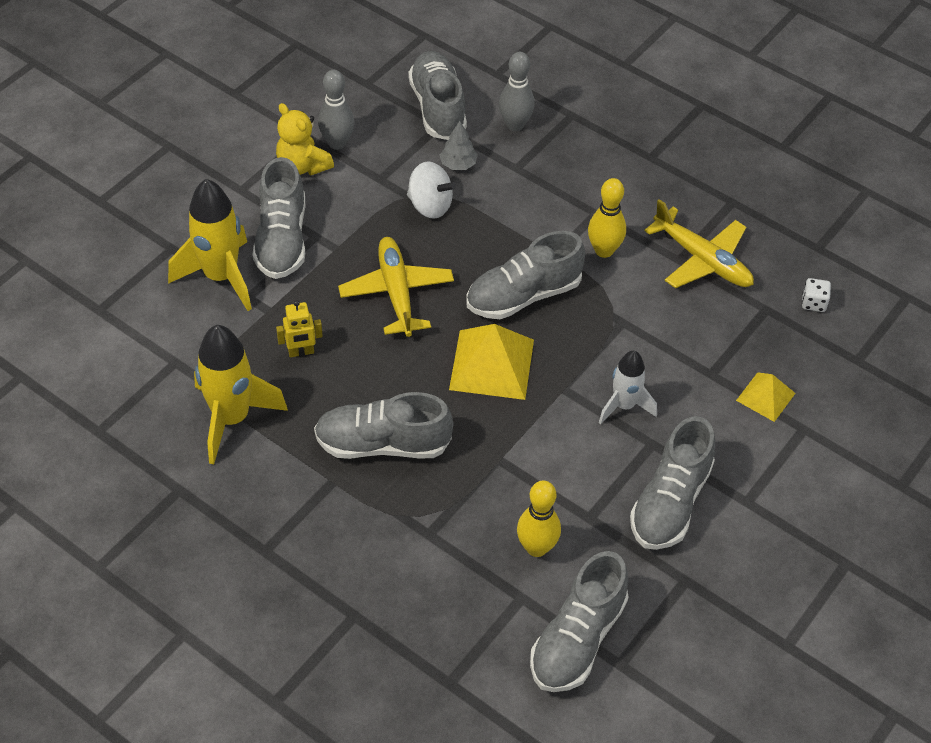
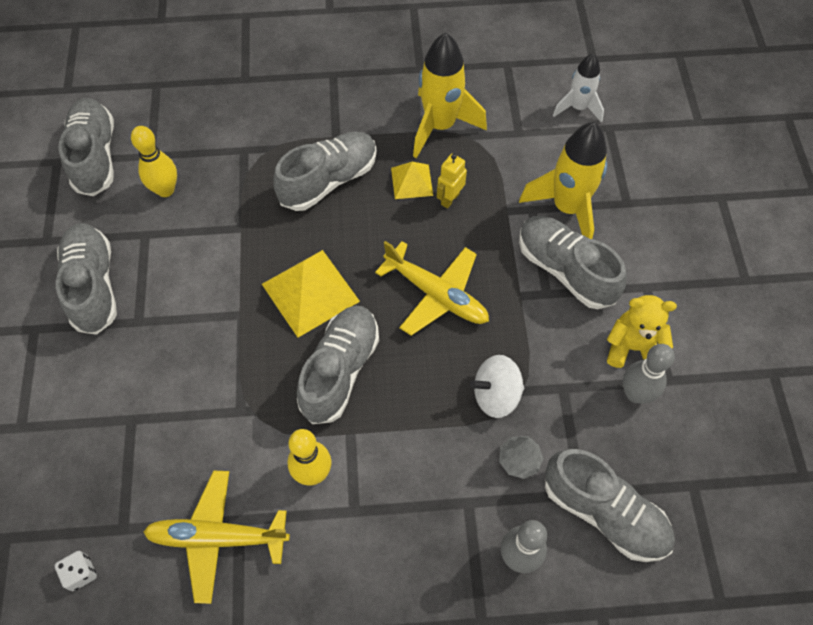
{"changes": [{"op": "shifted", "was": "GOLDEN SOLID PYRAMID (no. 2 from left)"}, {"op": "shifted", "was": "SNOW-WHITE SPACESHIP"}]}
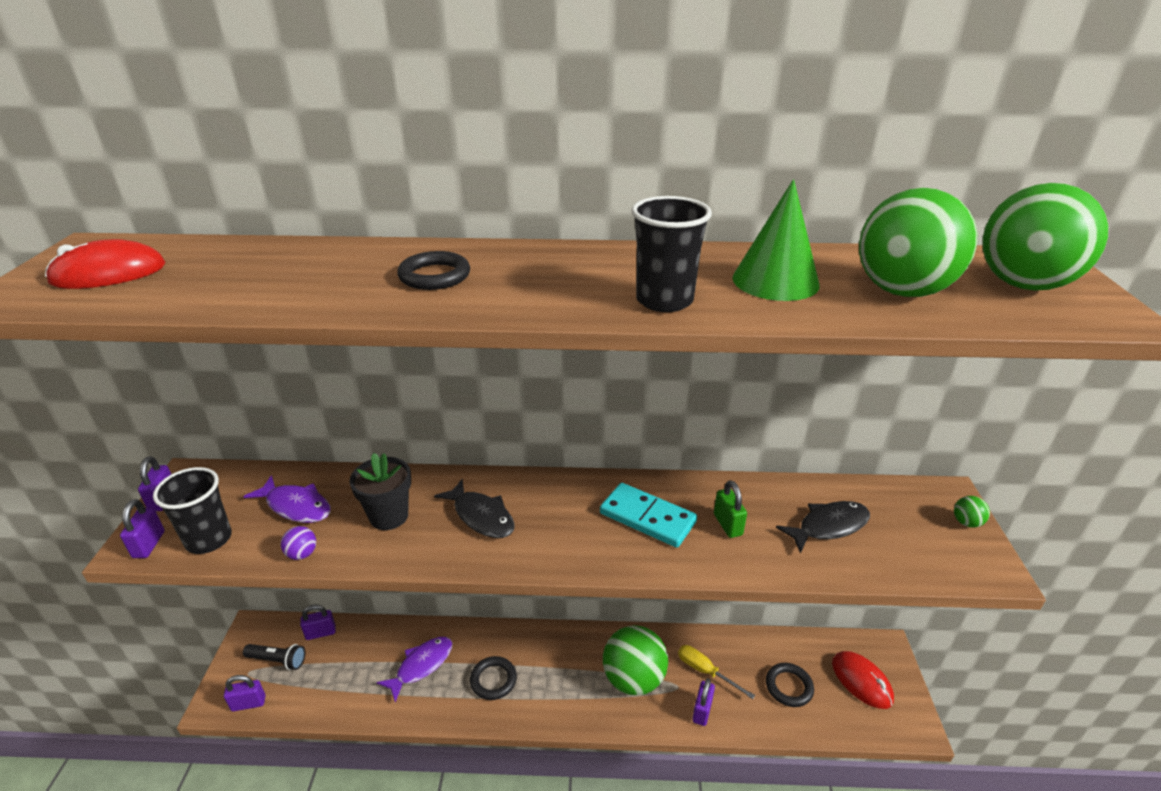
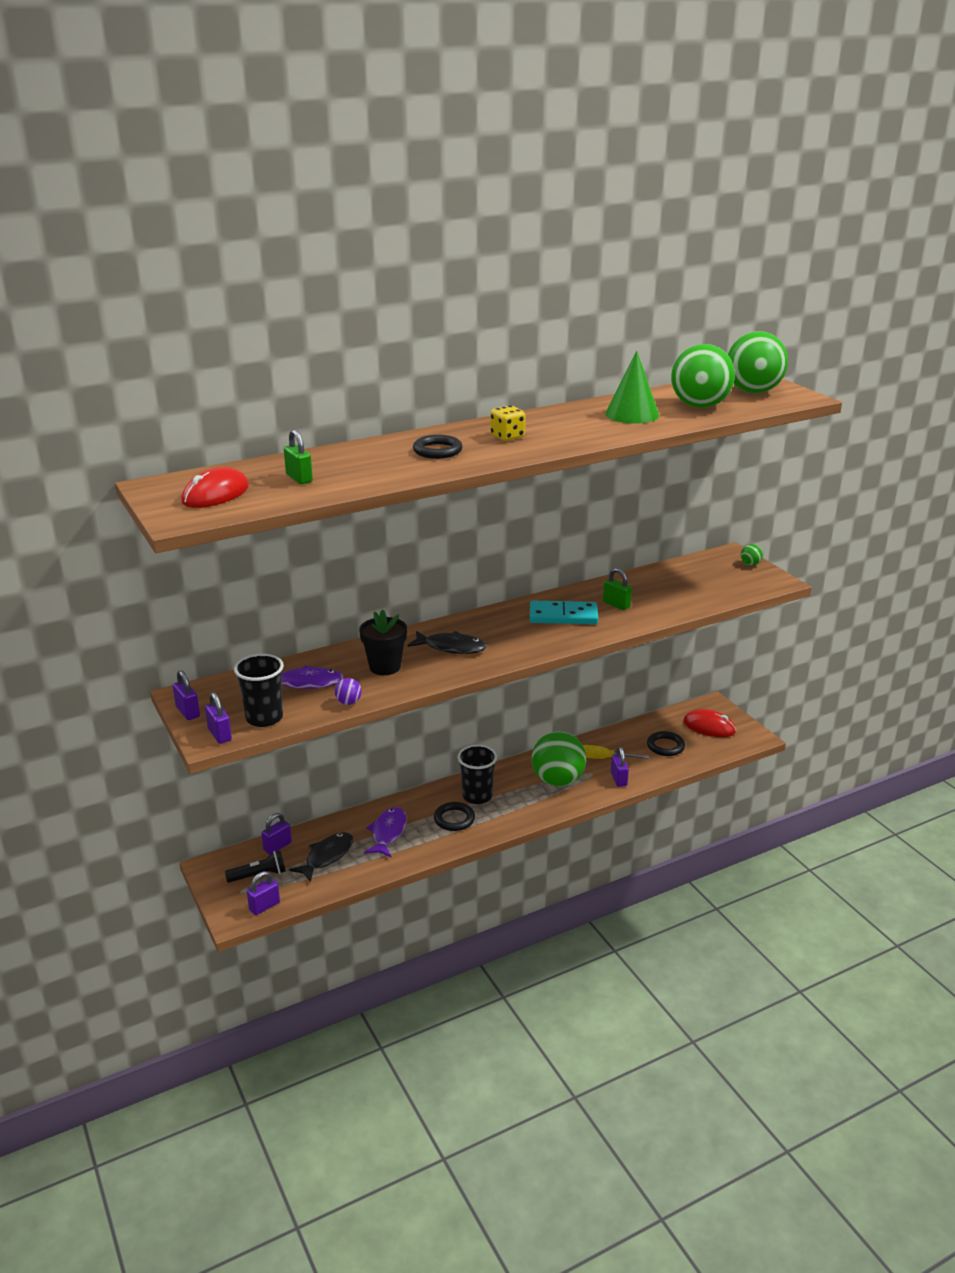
{"changes": [{"op": "new", "now": "LEAF-GREEN LOCK (no. 1 from left)"}, {"op": "shifted", "was": "EBONY FISH FIGURE (no. 2 from left in the first image)", "now": "EBONY FISH FIGURE (no. 1 from left)"}, {"op": "shifted", "was": "EBONY TUMBLER (no. 2 from left)"}, {"op": "new", "now": "GOLDEN DICE"}]}
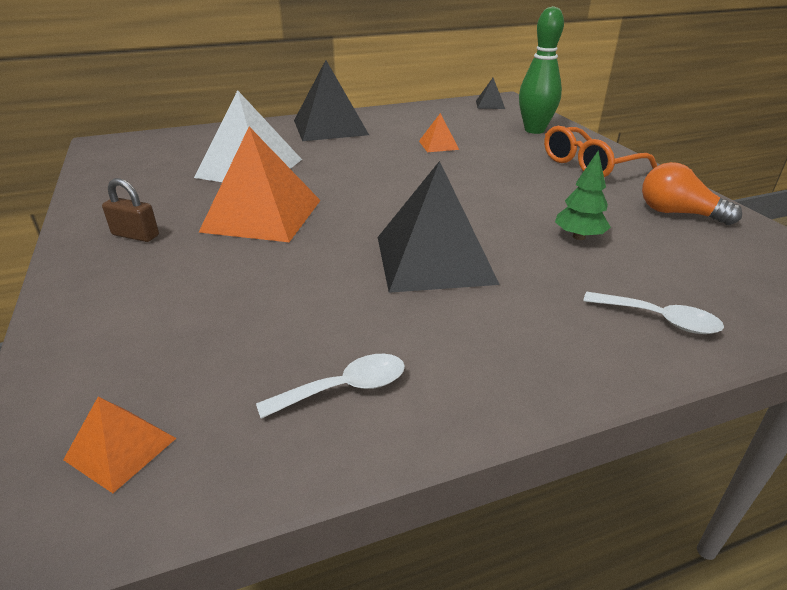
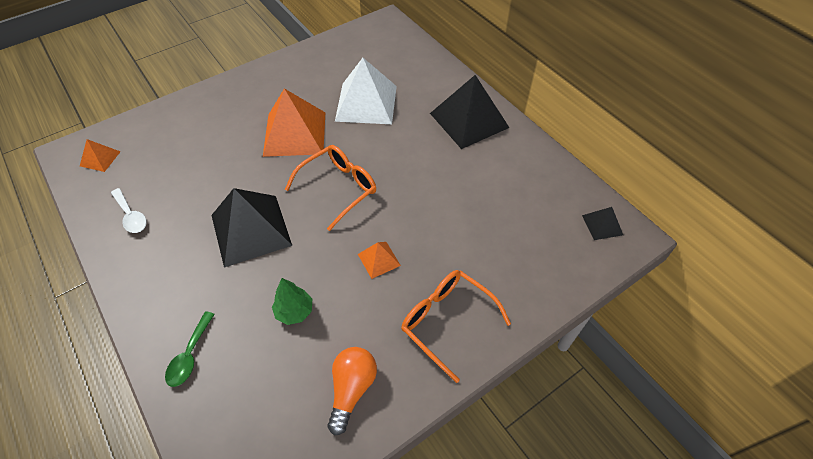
{"changes": [{"op": "repainted", "was": "SNOW-WHITE SPOON (no. 2 from left)", "now": "LEAF-GREEN SPOON"}, {"op": "new", "now": "BRIGHT ORANGE GLASSES (no. 1 from left)"}, {"op": "shifted", "was": "BRIGHT ORANGE SOLID PYRAMID (no. 3 from left)"}, {"op": "gone", "was": "DARK BROWN LOCK"}, {"op": "gone", "was": "LEAF-GREEN BOWLING PIN"}]}
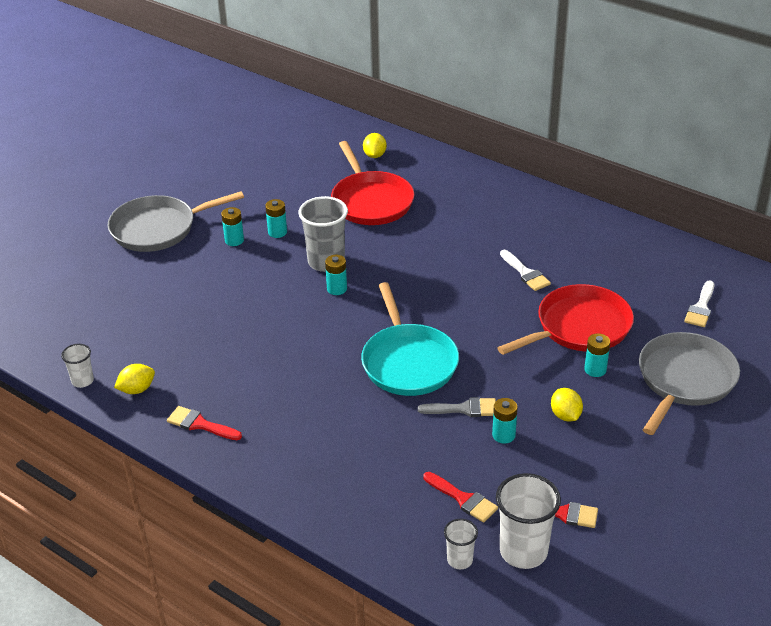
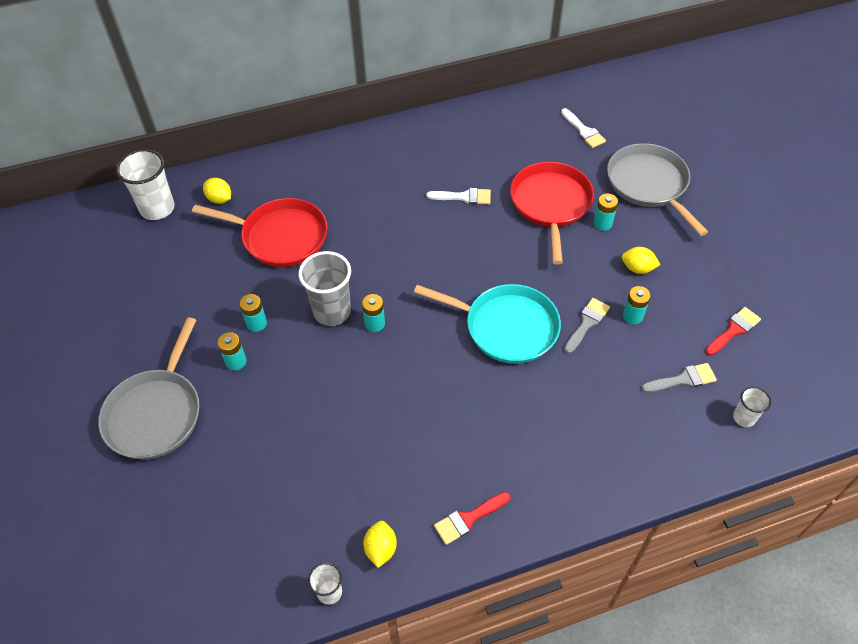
{"changes": [{"op": "shifted", "was": "SNOW-WHITE TUMBLER (no. 3 from left in the first image)", "now": "SNOW-WHITE TUMBLER (no. 1 from left)"}, {"op": "repainted", "was": "CRIMSON PAINT BRUSH (no. 2 from left)", "now": "ASH-GREY PAINT BRUSH (no. 2 from left)"}]}
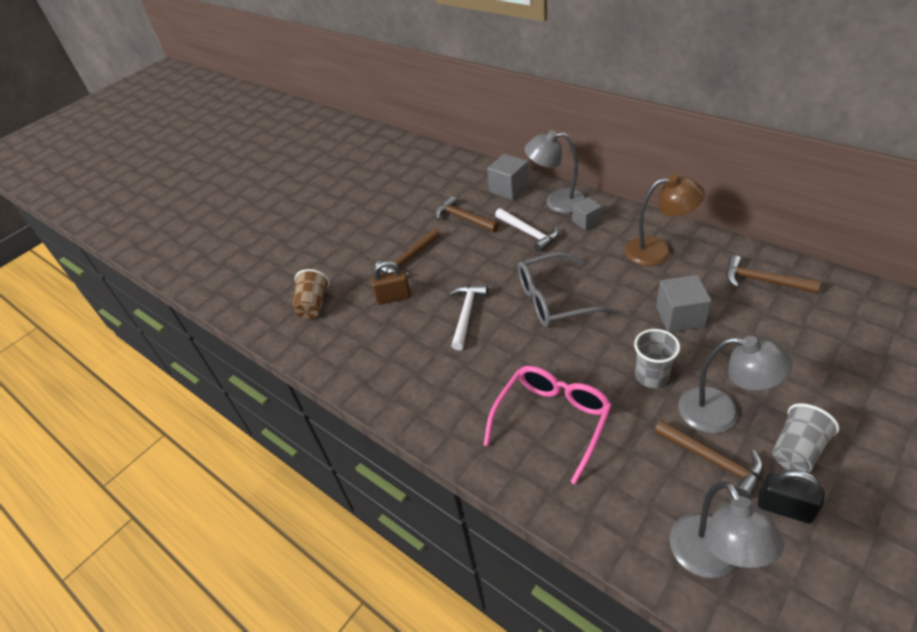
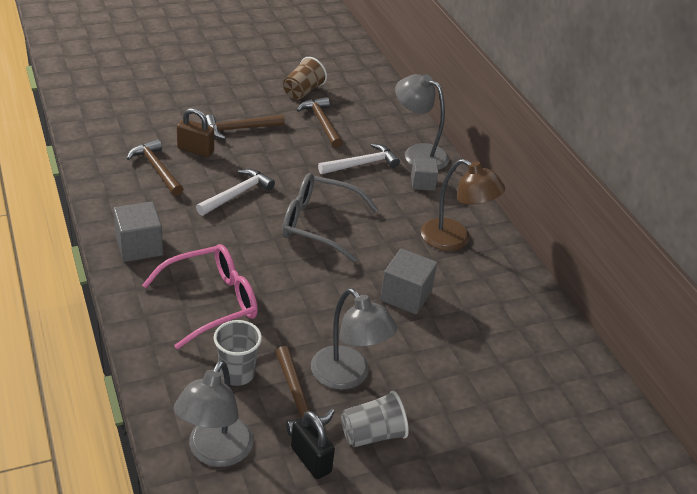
{"changes": [{"op": "shifted", "was": "ASH-GREY BLOCK (no. 1 from left)"}, {"op": "shifted", "was": "DARK BROWN CARPENTER'S HAMMER (no. 4 from left in the first image)", "now": "DARK BROWN CARPENTER'S HAMMER (no. 1 from left)"}, {"op": "shifted", "was": "ASH-GREY TUMBLER (no. 1 from left)"}, {"op": "shifted", "was": "DARK BROWN TUMBLER"}, {"op": "rotated", "was": "SNOW-WHITE CARPENTER'S HAMMER (no. 2 from left)", "clockwise": -105}]}
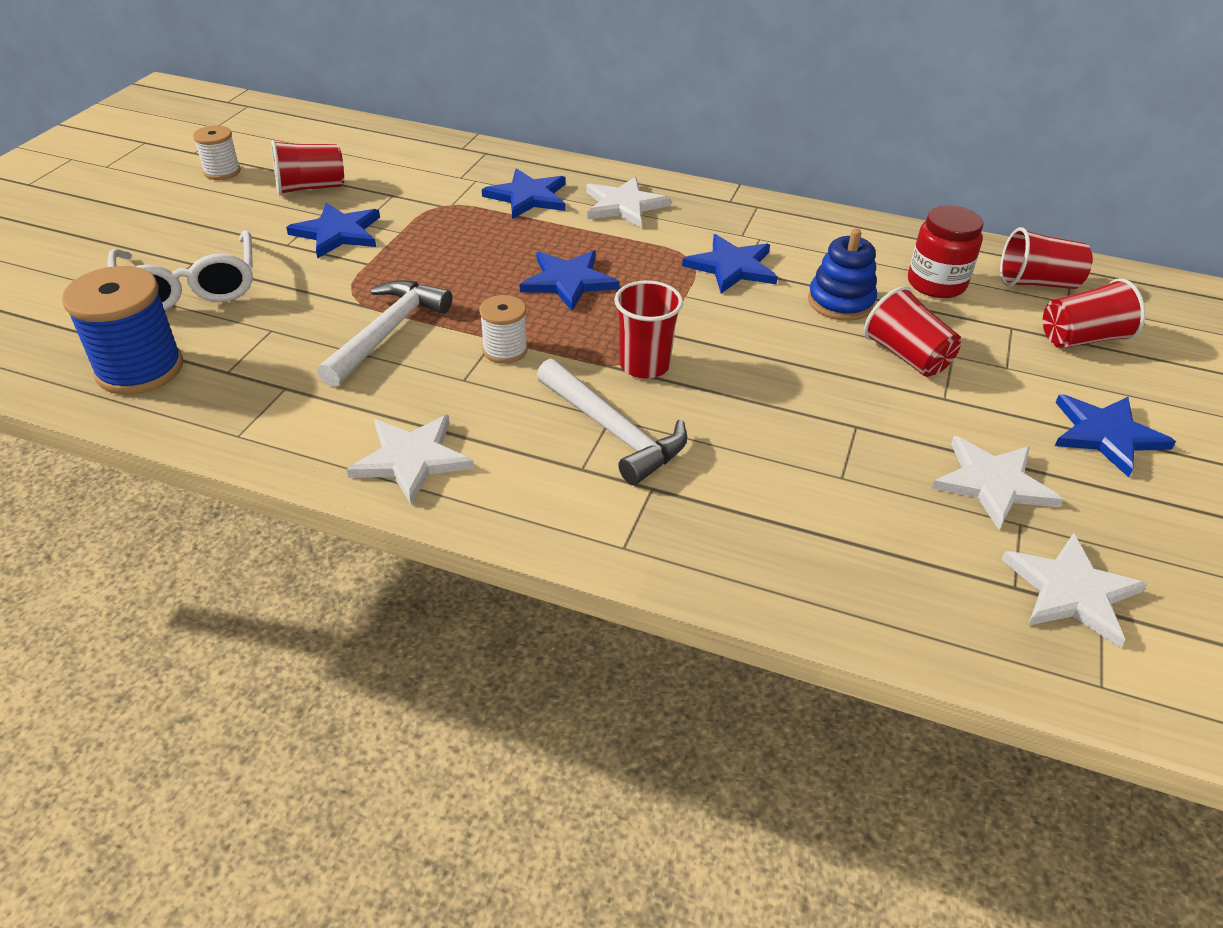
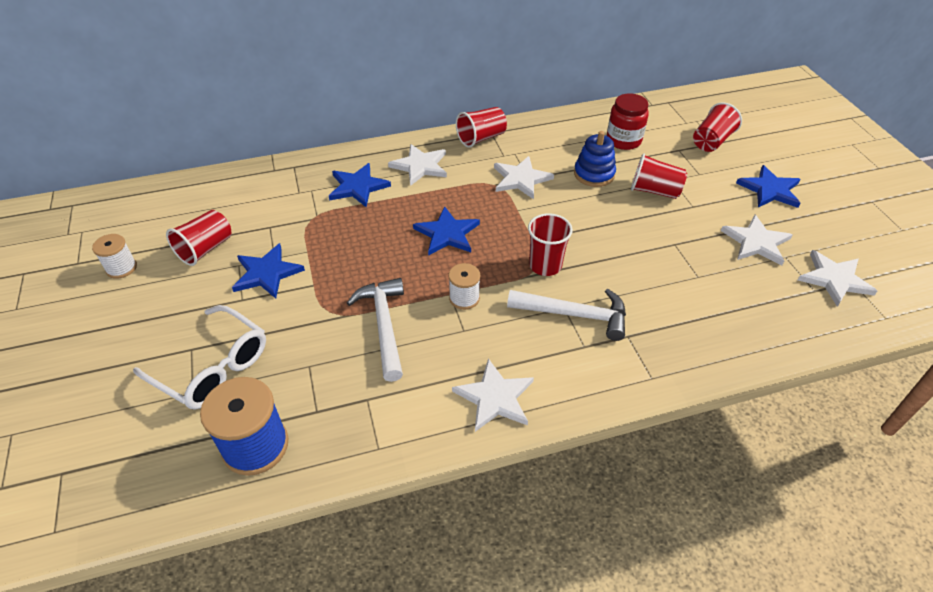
{"changes": [{"op": "shifted", "was": "CRIMSON TUMBLER (no. 4 from left in the first image)", "now": "CRIMSON TUMBLER (no. 2 from left)"}, {"op": "repainted", "was": "BLUE STAR SHAPE (no. 4 from left)", "now": "SNOW-WHITE STAR SHAPE (no. 3 from left)"}]}
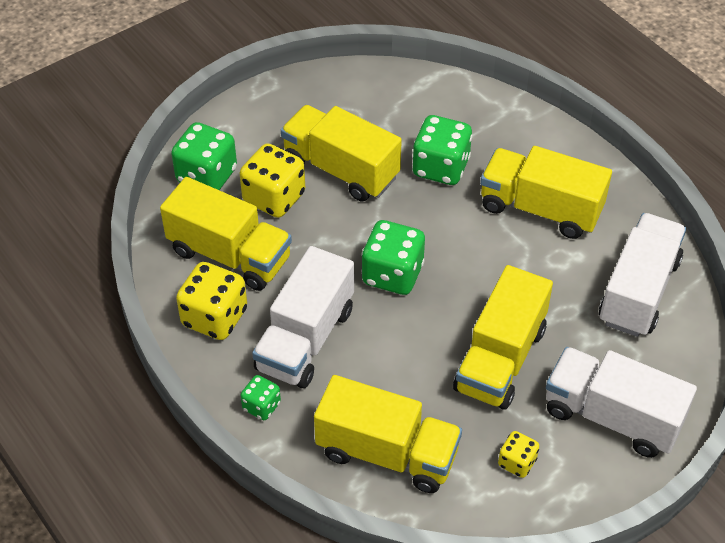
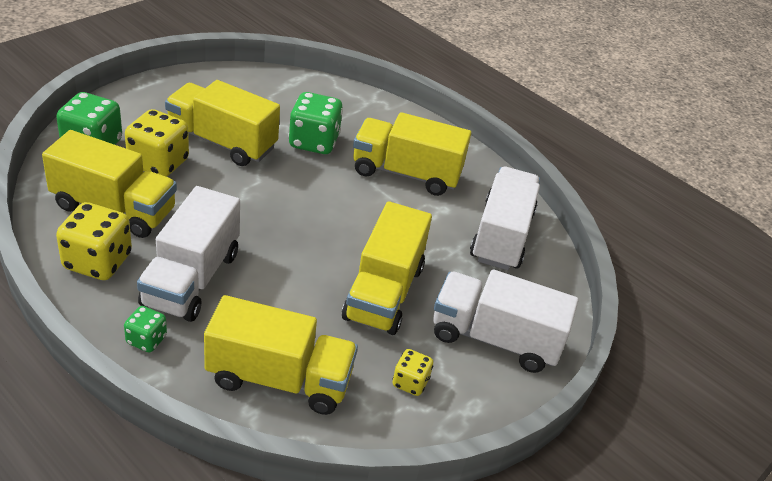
{"changes": [{"op": "gone", "was": "LEAF-GREEN DICE (no. 3 from left)"}]}
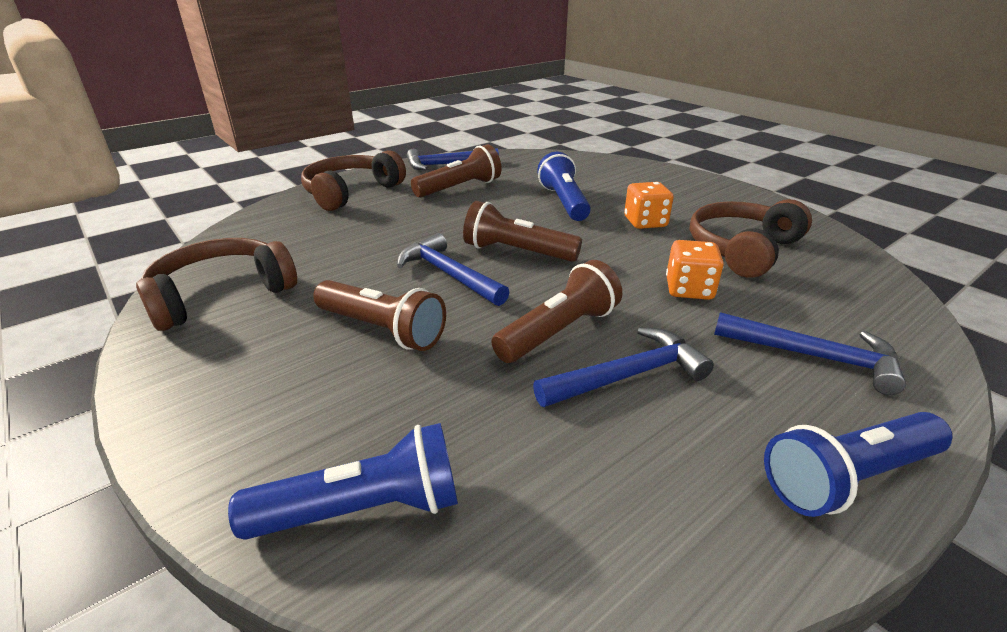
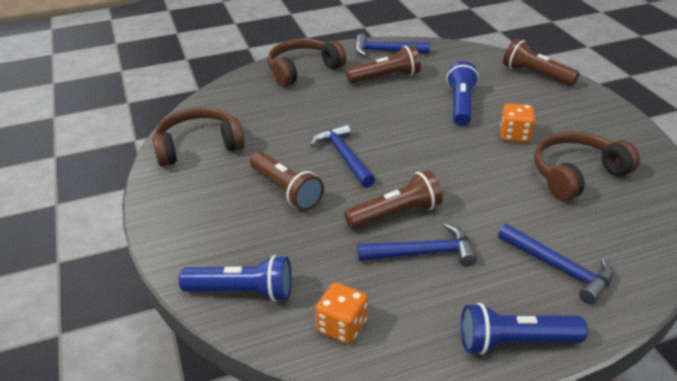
{"changes": [{"op": "shifted", "was": "BRIGHT ORANGE DICE (no. 2 from left in the first image)", "now": "BRIGHT ORANGE DICE (no. 1 from left)"}, {"op": "shifted", "was": "DARK BROWN TORCH (no. 3 from left in the first image)", "now": "DARK BROWN TORCH (no. 4 from left)"}]}
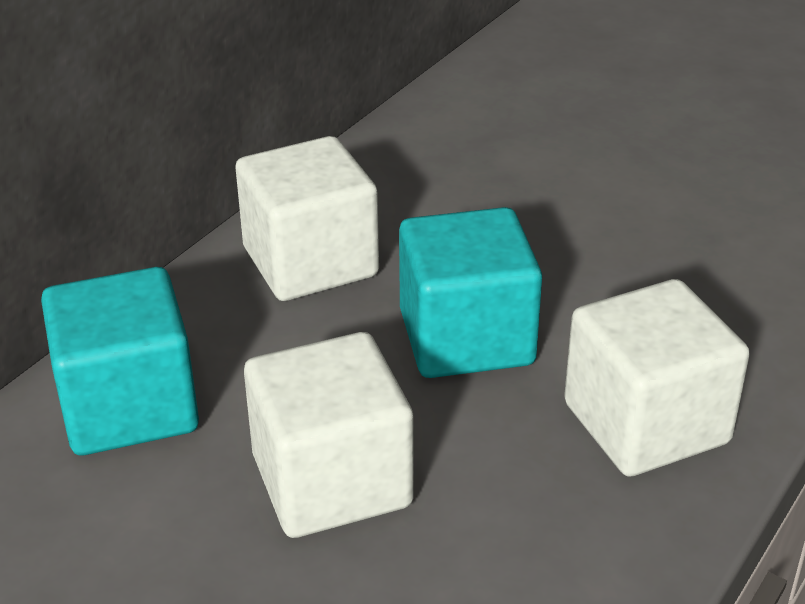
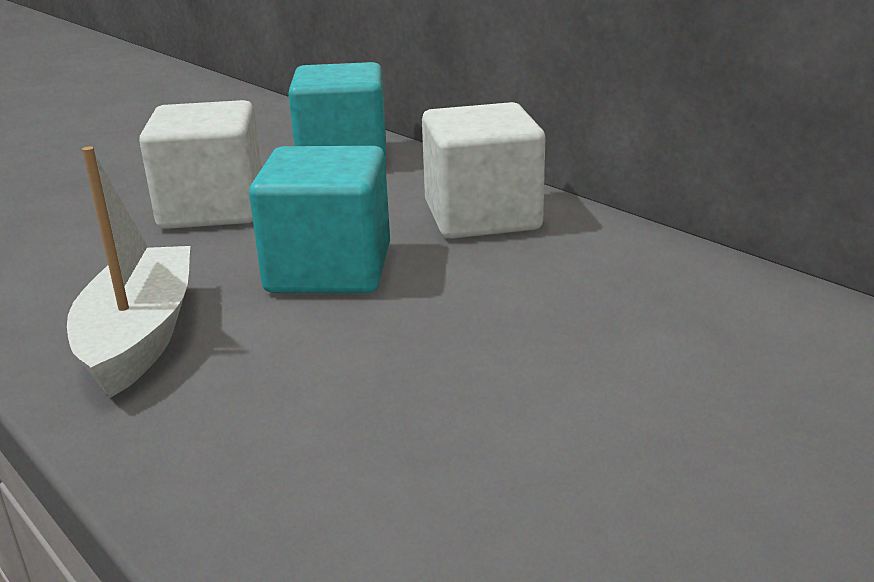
{"changes": [{"op": "swapped", "was": "SNOW-WHITE BLOCK (no. 3 from left)", "now": "SNOW-WHITE SAILBOAT"}]}
